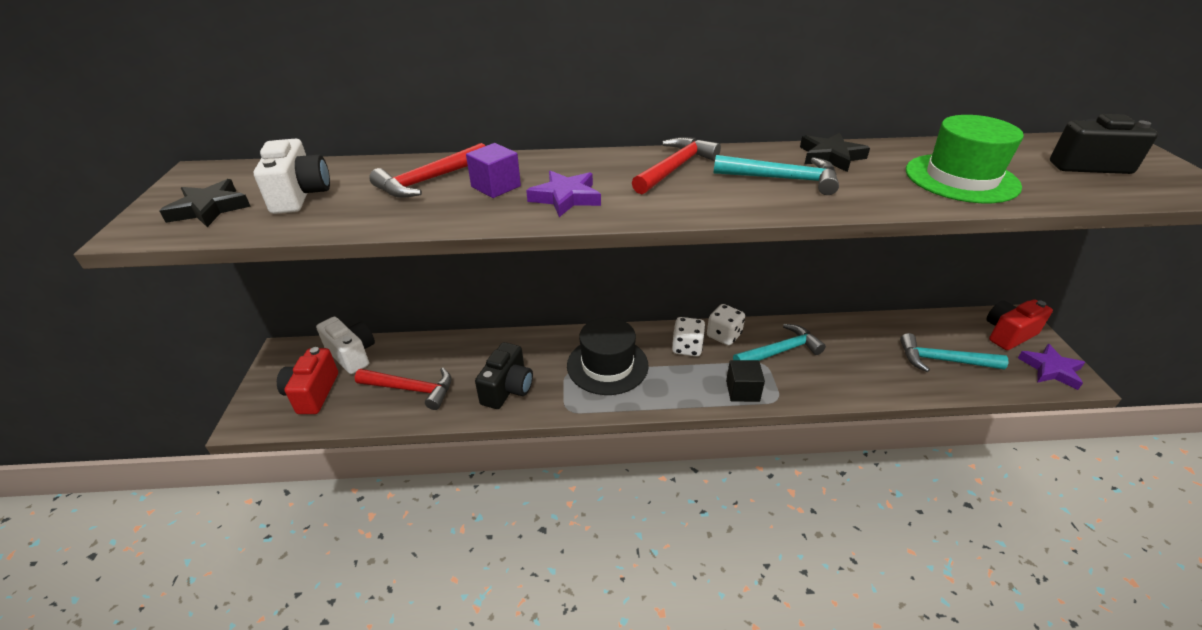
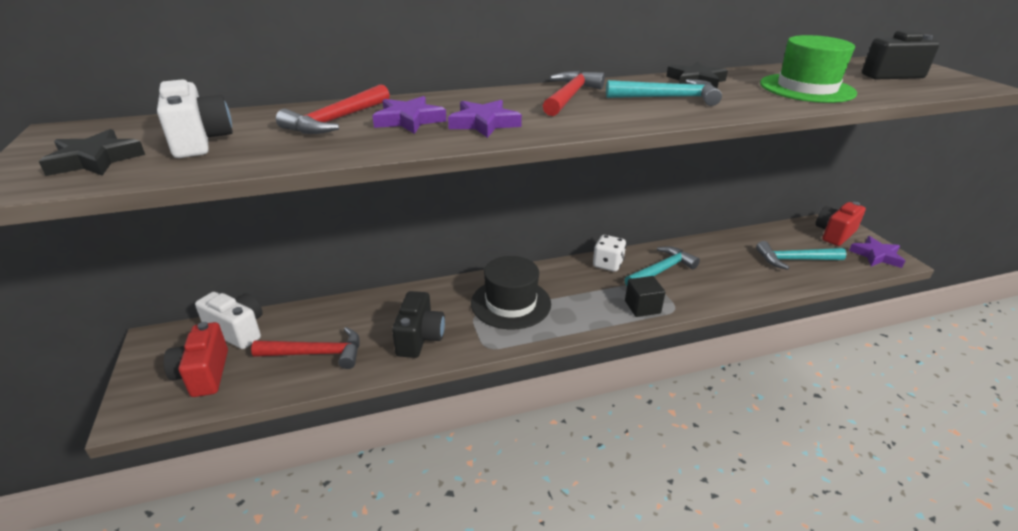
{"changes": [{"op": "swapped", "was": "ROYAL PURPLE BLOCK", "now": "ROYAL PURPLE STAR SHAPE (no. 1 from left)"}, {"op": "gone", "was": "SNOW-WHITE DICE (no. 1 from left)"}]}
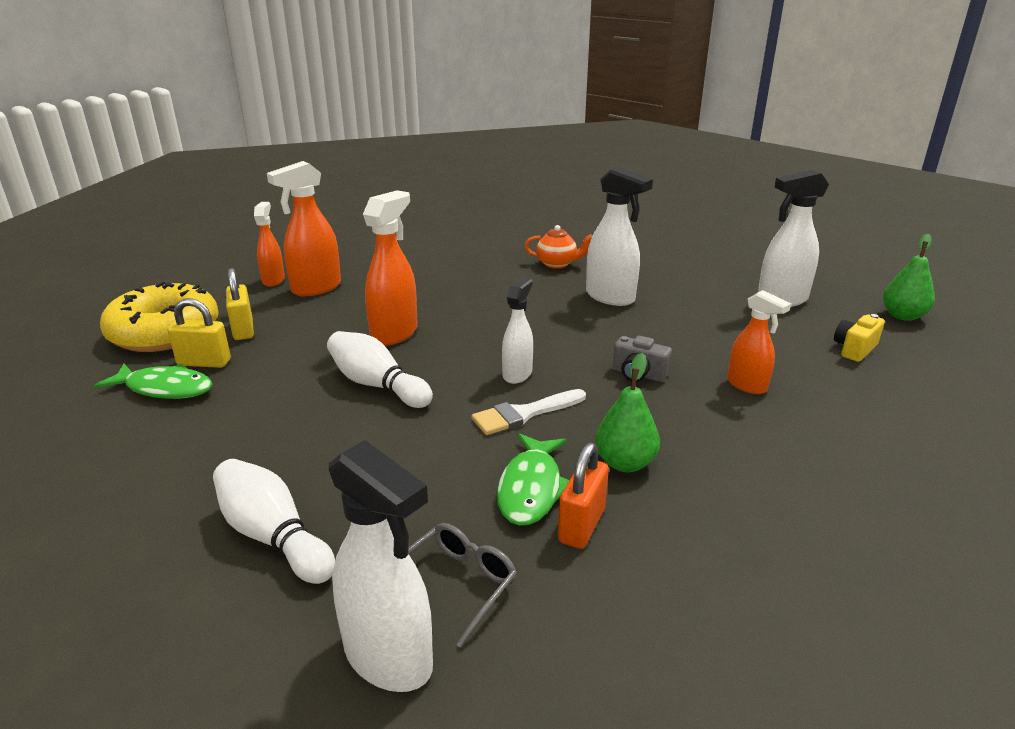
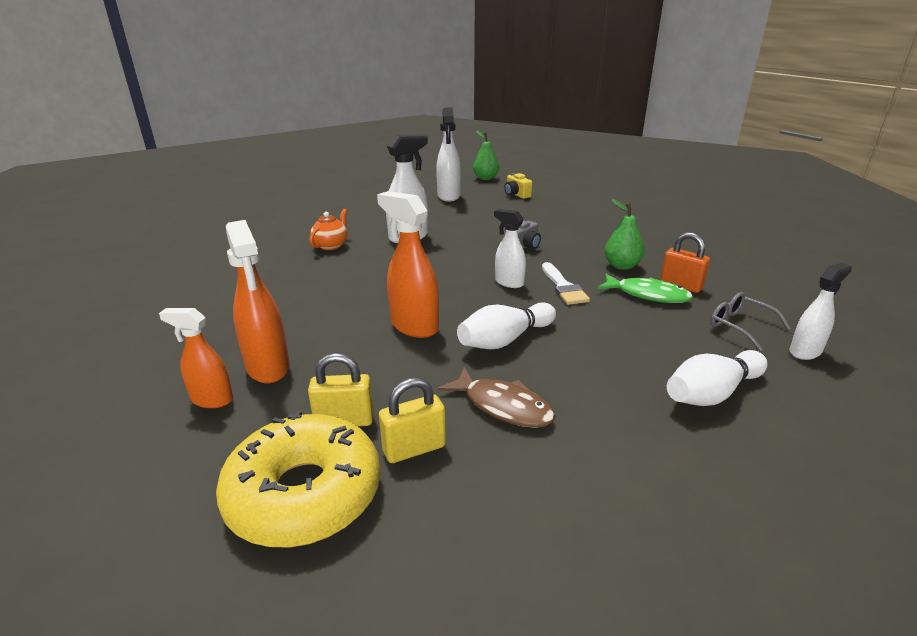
{"changes": [{"op": "rotated", "was": "GOLDEN LOCK (no. 1 from left in the first image)", "clockwise": 45}, {"op": "new", "now": "DARK BROWN FISH FIGURE"}, {"op": "scaled", "was": "SNOW-WHITE SPRAY BOTTLE (no. 1 from left in the first image)", "ratio": 0.64}, {"op": "gone", "was": "LEAF-GREEN FISH FIGURE (no. 1 from left)"}, {"op": "gone", "was": "BRIGHT ORANGE SPRAY BOTTLE (no. 4 from left)"}]}
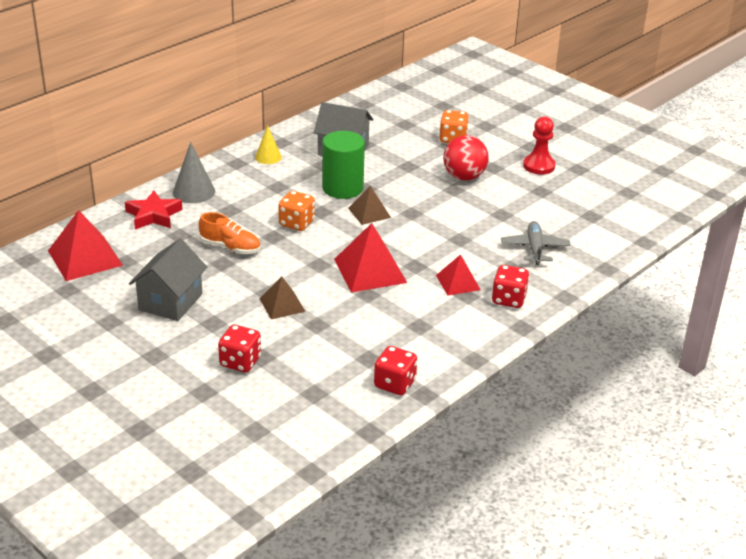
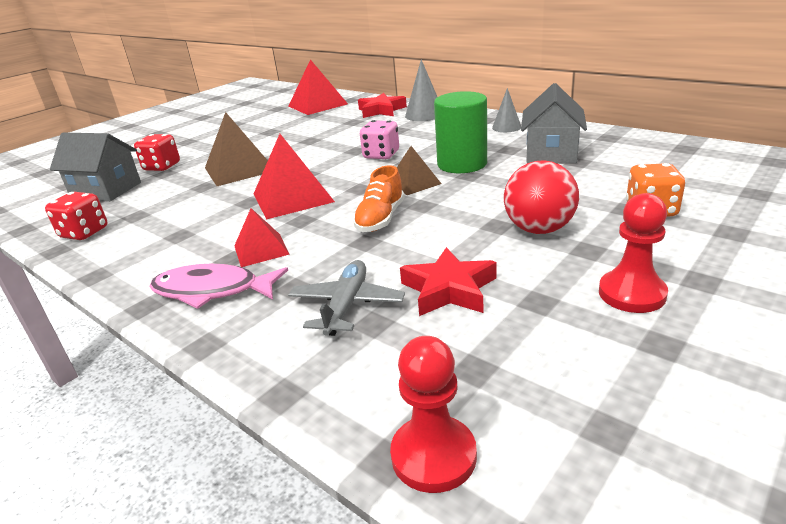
{"changes": [{"op": "shifted", "was": "ASH-GREY TOY HOUSE (no. 1 from left)"}, {"op": "swapped", "was": "CRIMSON DICE (no. 3 from left)", "now": "ROSE-PINK FISH FIGURE"}, {"op": "scaled", "was": "DARK BROWN SOLID PYRAMID (no. 1 from left)", "ratio": 1.68}, {"op": "rotated", "was": "ASH-GREY PLANE", "clockwise": -75}, {"op": "shifted", "was": "BRIGHT ORANGE SHOE"}, {"op": "repainted", "was": "BRIGHT ORANGE DICE (no. 1 from left)", "now": "ROSE-PINK DICE"}, {"op": "new", "now": "CRIMSON CHESS PAWN (no. 1 from left)"}, {"op": "new", "now": "CRIMSON STAR SHAPE (no. 2 from left)"}, {"op": "repainted", "was": "GOLDEN SOLID CONE", "now": "ASH-GREY SOLID CONE (no. 2 from left)"}]}
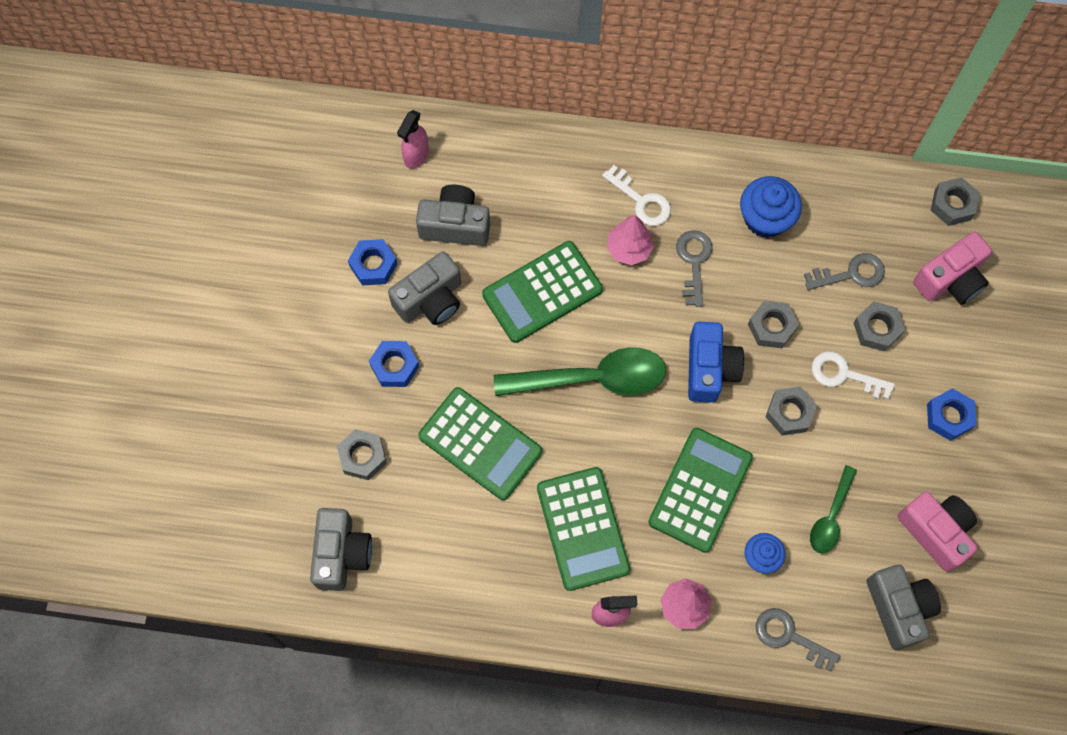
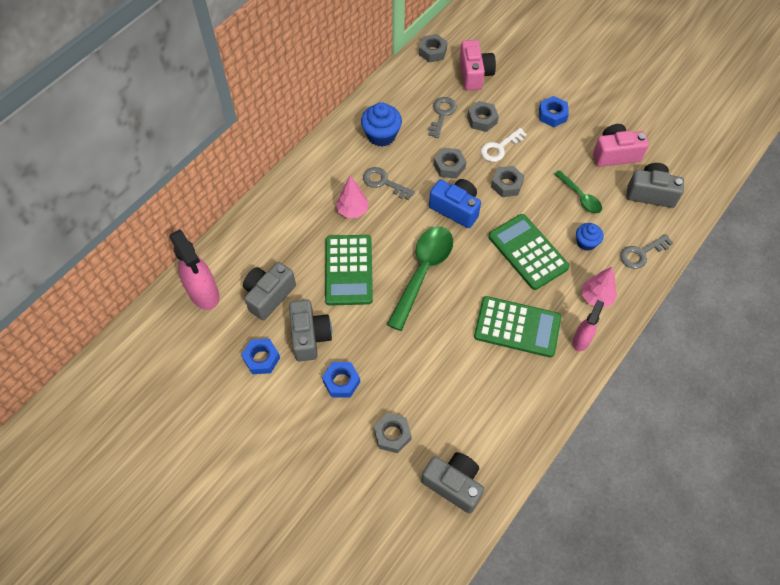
{"changes": [{"op": "scaled", "was": "ROSE-PINK SPRAY BOTTLE (no. 1 from left)", "ratio": 1.7}, {"op": "gone", "was": "LEAF-GREEN POCKET CALCULATOR (no. 1 from left)"}, {"op": "gone", "was": "SNOW-WHITE DOOR KEY (no. 1 from left)"}]}
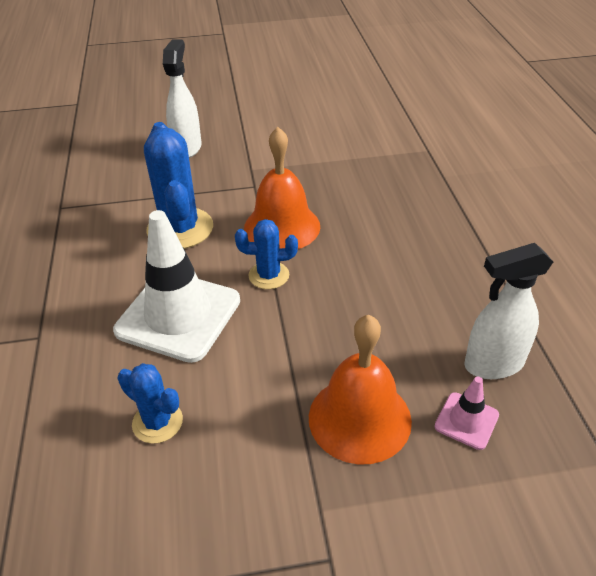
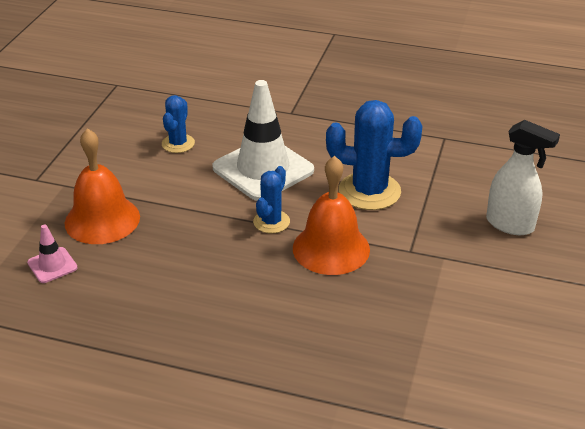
{"changes": [{"op": "rotated", "was": "BLUE PRICKLY PLANT (no. 1 from left)", "clockwise": -45}, {"op": "gone", "was": "SNOW-WHITE SPRAY BOTTLE (no. 2 from left)"}]}
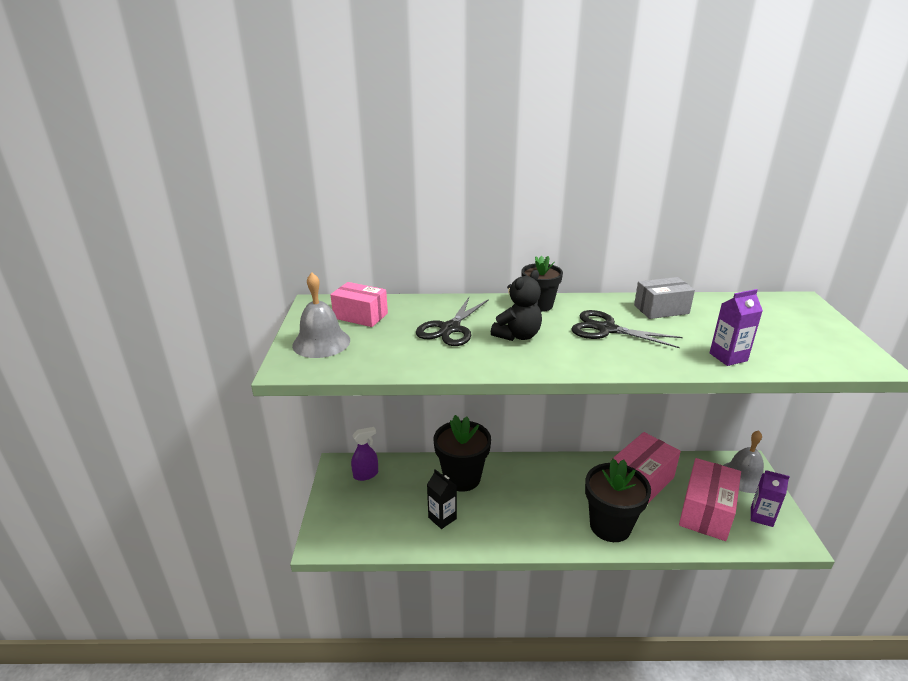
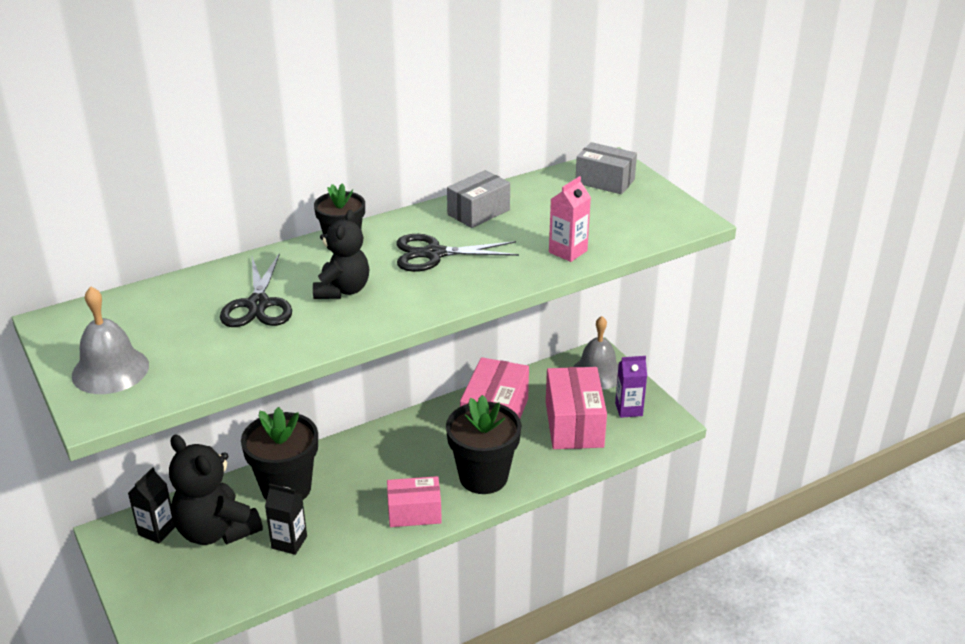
{"changes": [{"op": "swapped", "was": "ROYAL PURPLE SPRAY BOTTLE", "now": "EBONY CARTON (no. 1 from left)"}, {"op": "new", "now": "EBONY TEDDY (no. 1 from left)"}, {"op": "shifted", "was": "ROSE-PINK PACKAGE (no. 1 from left)"}, {"op": "repainted", "was": "ROYAL PURPLE CARTON (no. 1 from left)", "now": "ROSE-PINK CARTON"}, {"op": "new", "now": "ASH-GREY PACKAGE (no. 2 from left)"}]}
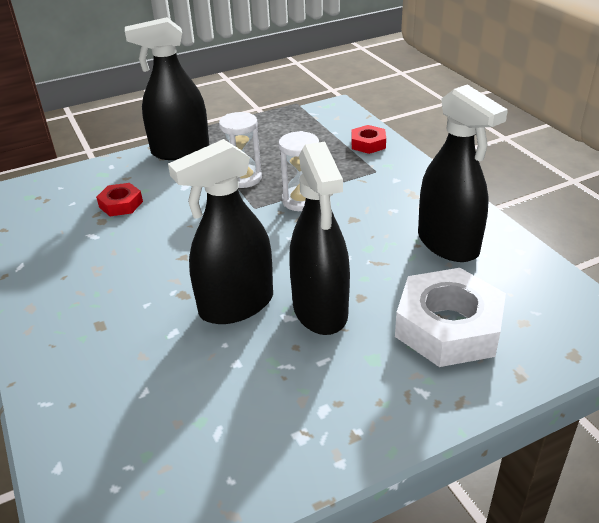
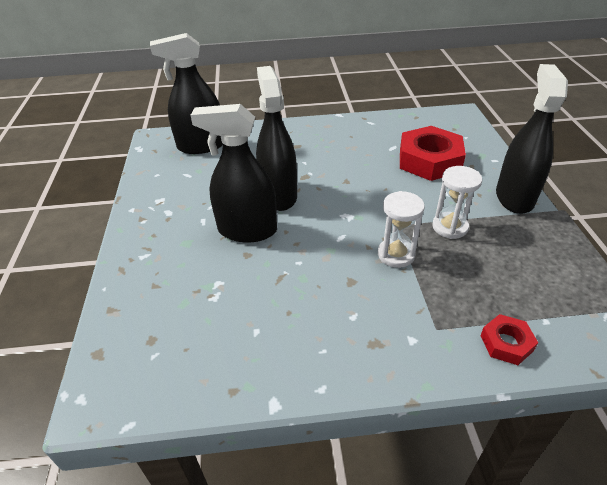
{"changes": [{"op": "shifted", "was": "EBONY SPRAY BOTTLE (no. 4 from left in the first image)", "now": "EBONY SPRAY BOTTLE (no. 1 from left)"}, {"op": "scaled", "was": "CRIMSON HEX NUT (no. 1 from left)", "ratio": 2.0}, {"op": "gone", "was": "SNOW-WHITE HEX NUT"}]}
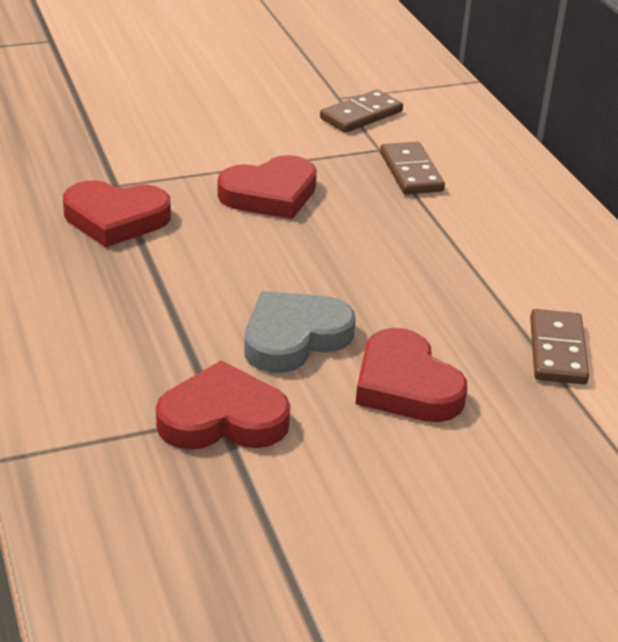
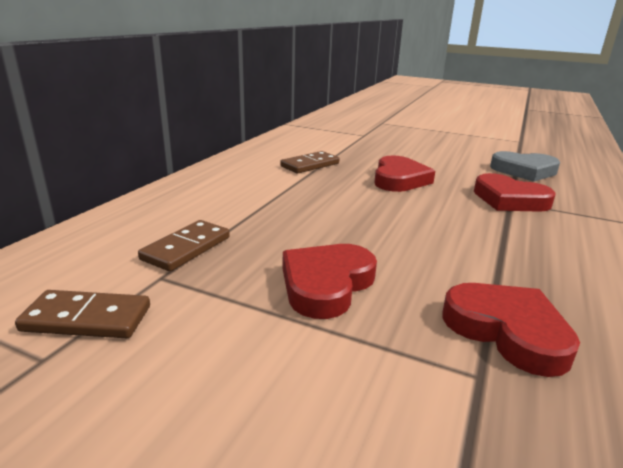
{"changes": [{"op": "rotated", "was": "CRIMSON LOVE HEART (no. 3 from left in the first image)", "clockwise": -75}, {"op": "shifted", "was": "ASH-GREY LOVE HEART"}]}
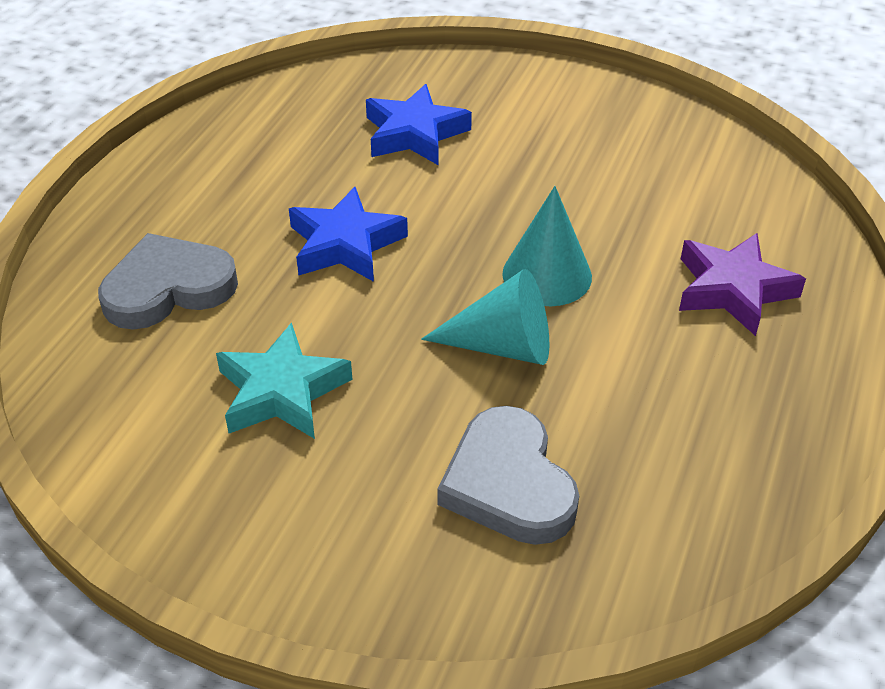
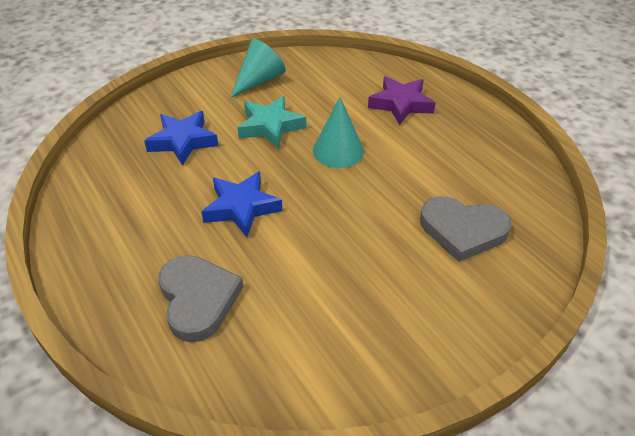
{"changes": [{"op": "rotated", "was": "ASH-GREY LOVE HEART (no. 1 from left)", "clockwise": 150}, {"op": "shifted", "was": "TEAL SOLID CONE (no. 1 from left)"}, {"op": "shifted", "was": "TEAL STAR SHAPE"}]}
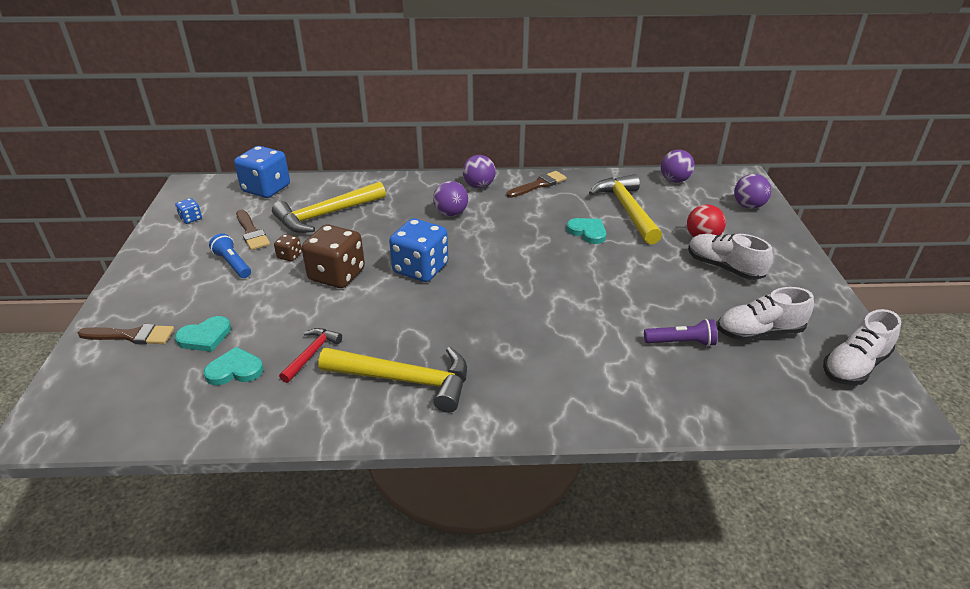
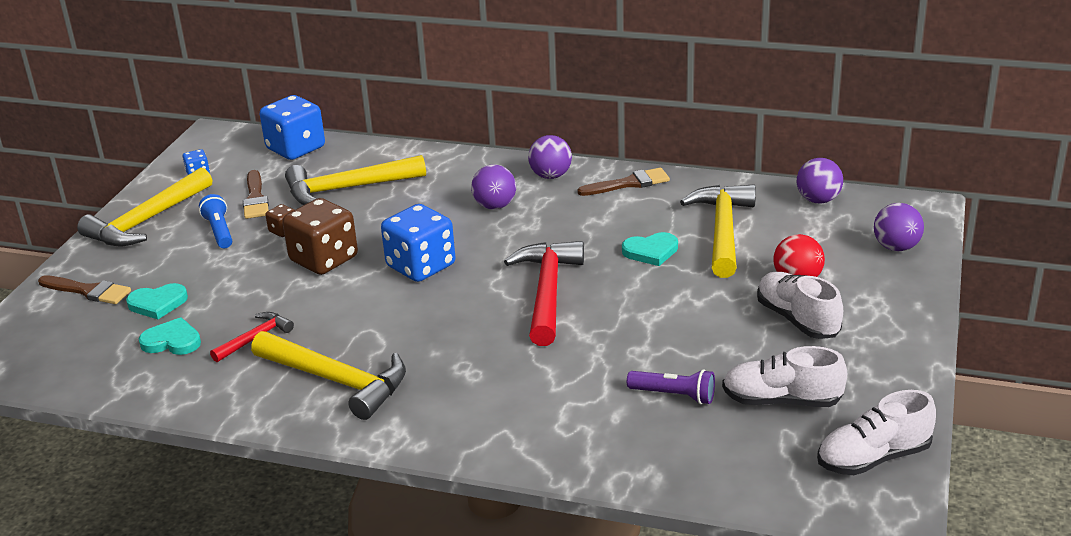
{"changes": [{"op": "new", "now": "GOLDEN CARPENTER'S HAMMER (no. 1 from left)"}, {"op": "new", "now": "CRIMSON CARPENTER'S HAMMER (no. 2 from left)"}, {"op": "rotated", "was": "TEAL LOVE HEART (no. 3 from left)", "clockwise": 105}]}
